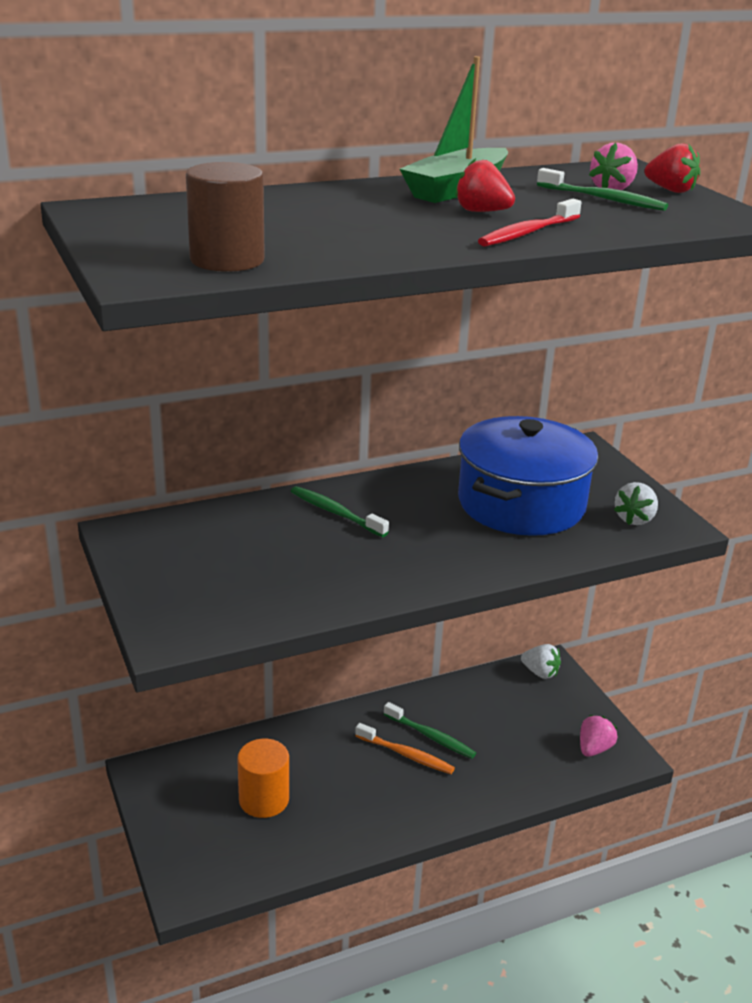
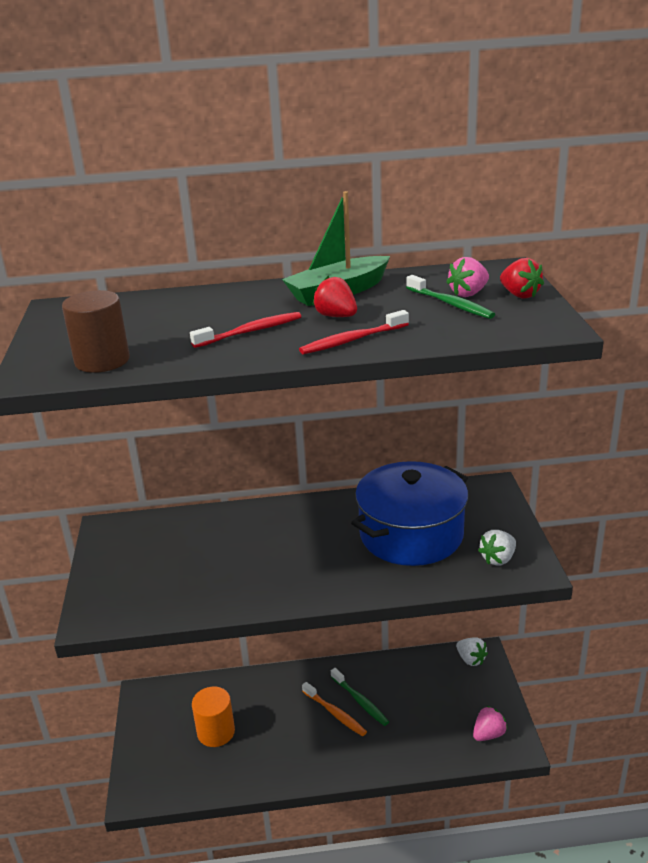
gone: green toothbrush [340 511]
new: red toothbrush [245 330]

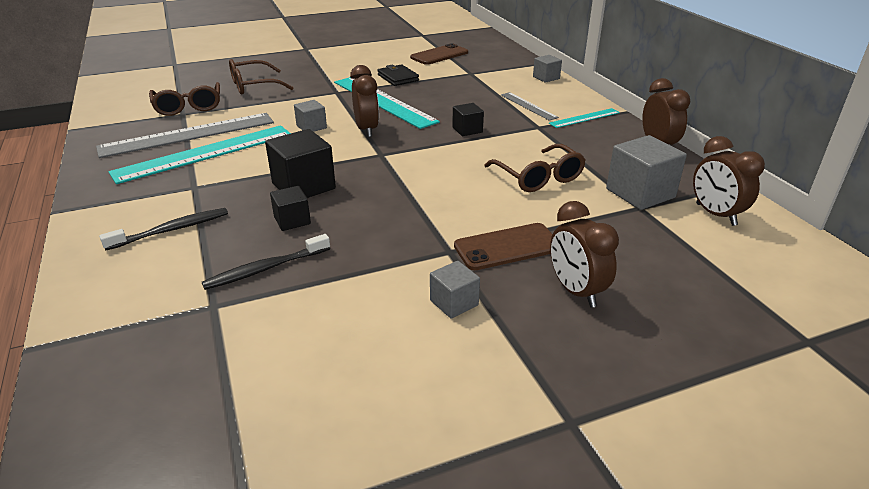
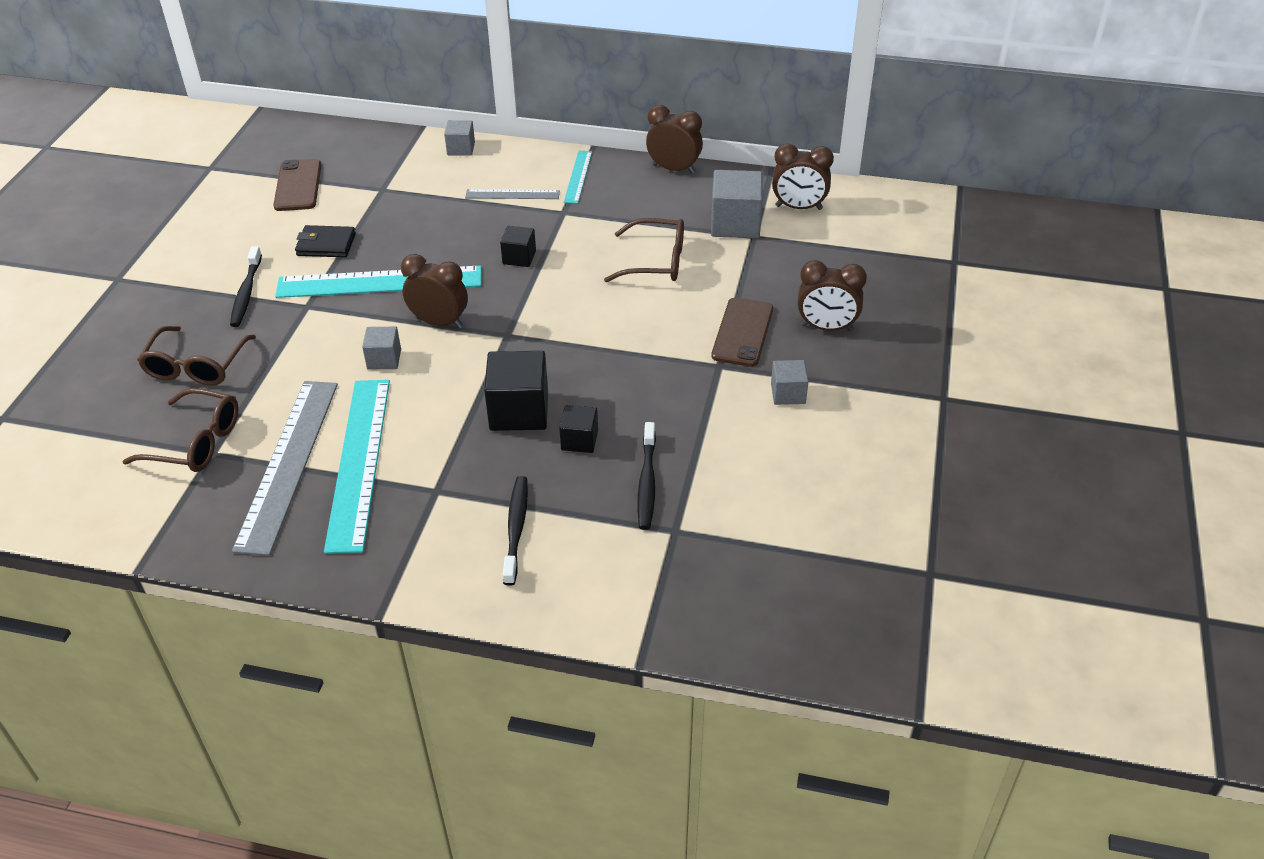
new: black toothbrush [246 286]

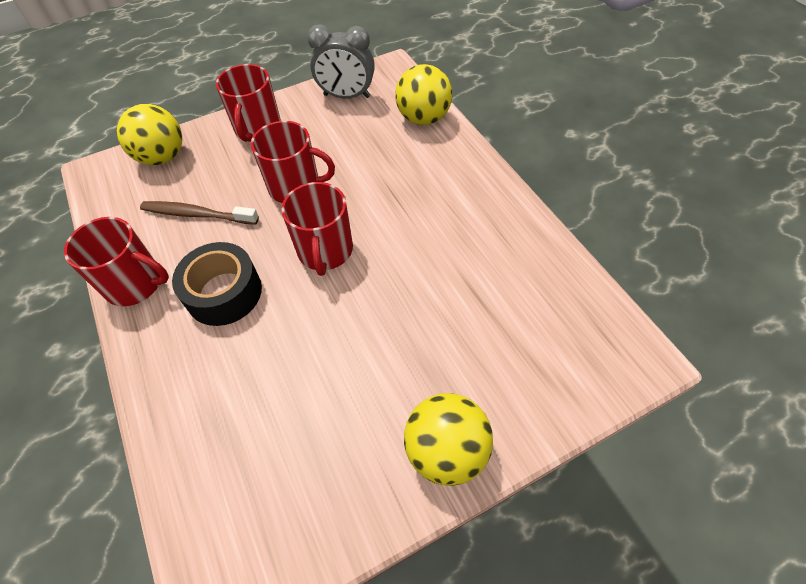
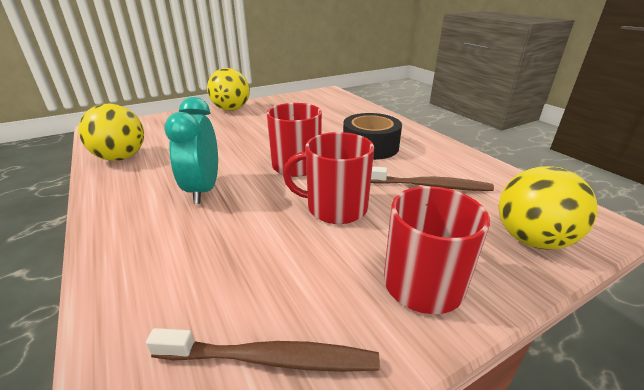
gone: red mug [116 261]
new: turquoise clock [191 150]
shifted: yellow ball [423 94] to [111 132]
swapped: grey clock [341 61] to brown toothbrush [263 350]

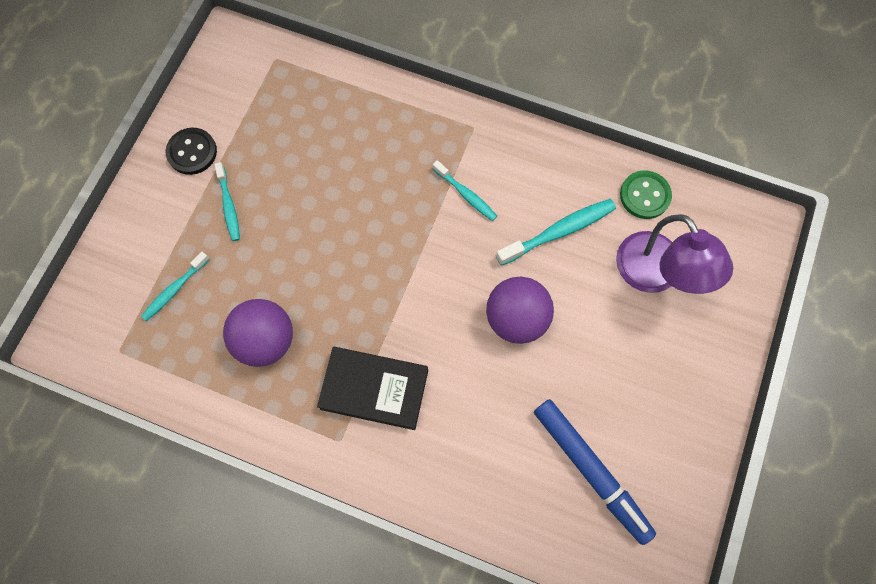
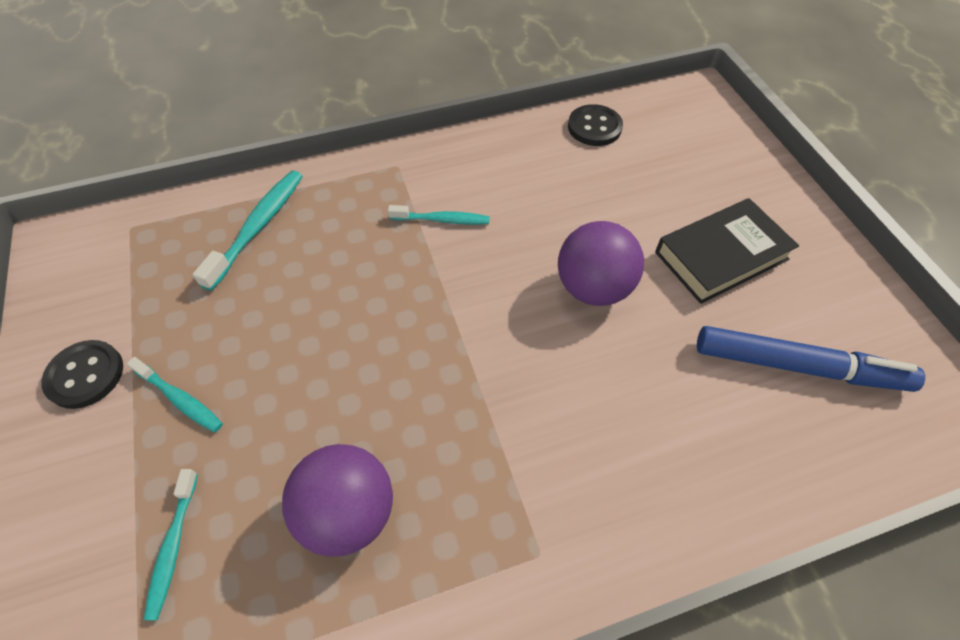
gone: purple lamp [674 254]
shifted: black book [372 388] to [727 251]; turquoise toothbrush [556 232] to [247 231]
repainted: green button [646 195] to black button [595 125]

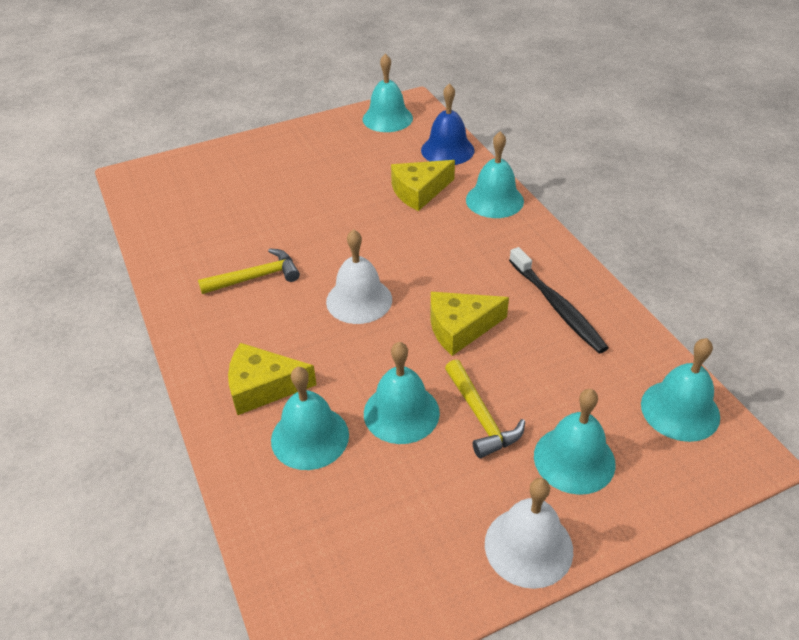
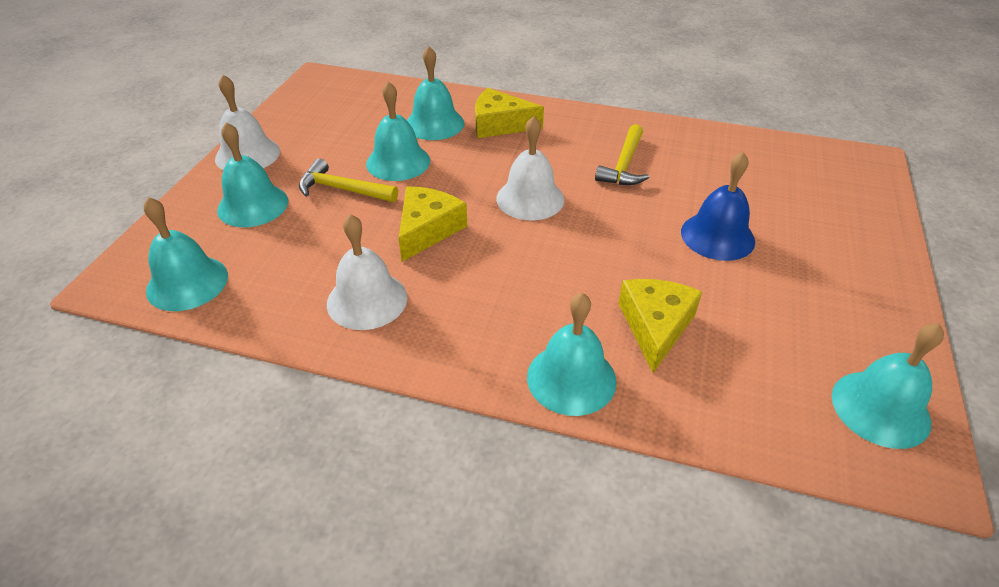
shifted: blue bell [448 124] to [718 206]
swapped: black toothbrush [559 300] to white bell [367 272]
rotated: yellow cheese [272 379] = [509 113] 120 degrees counterclockwise

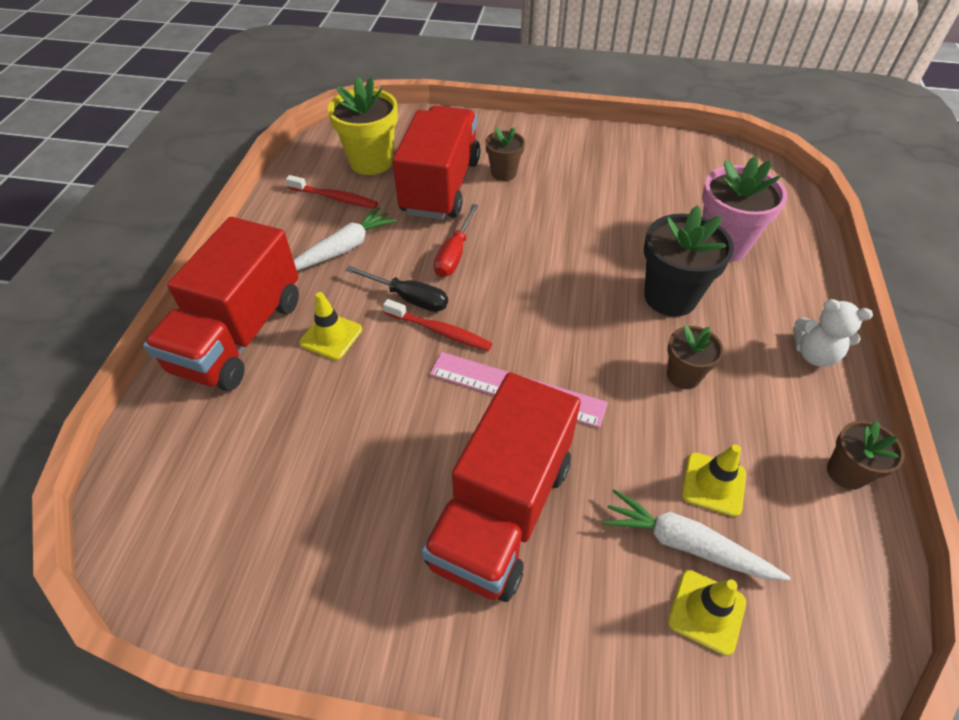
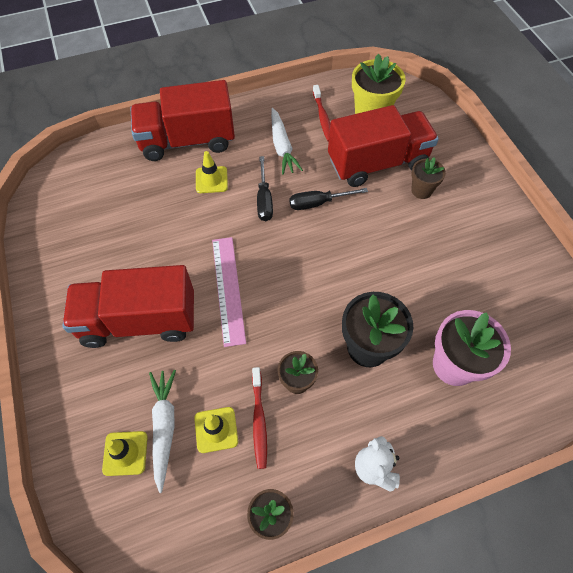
shifted: red toothbrush [437 325] to [259 418]
repainted: red screwdriver [456 240] to black screwdriver [328 199]
rotated: white carrot [345 239] = [287 141] 60 degrees clockwise

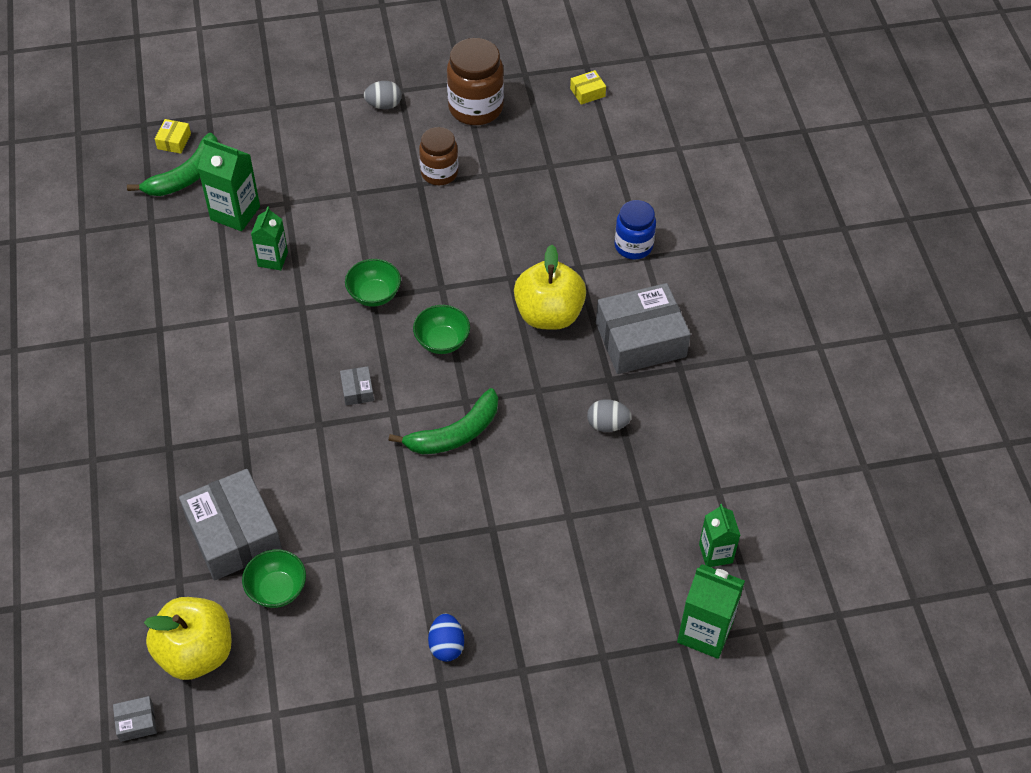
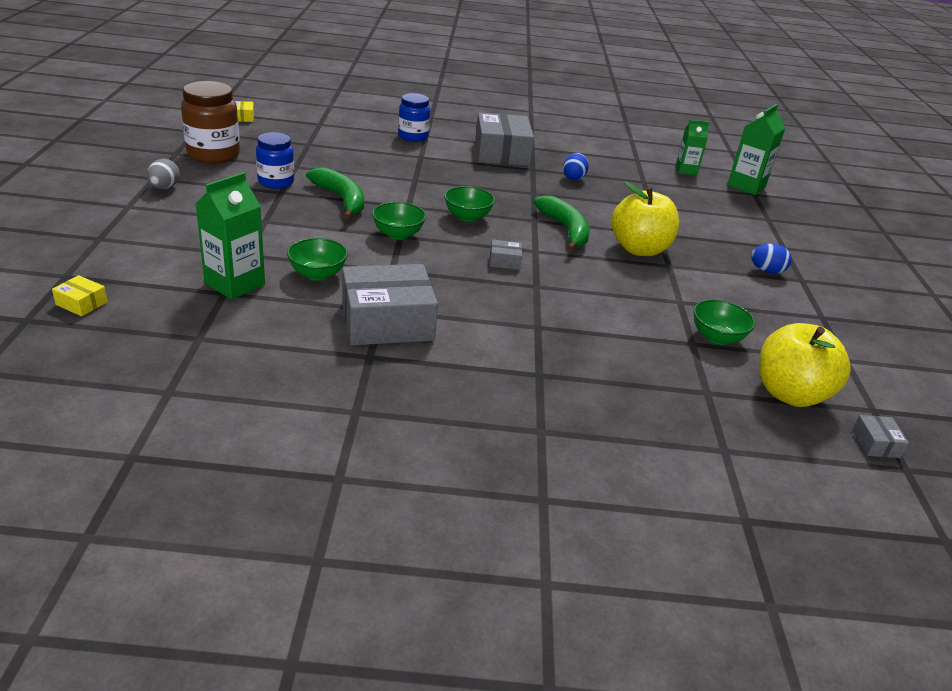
shifted: green banana [172 164] to [335 193]; grey box [230 524] to [390 304]; yellow apple [550 287] to [645 219]
swapped: green carton [269 238] to green bowl [317 259]
repainted: brown jar [438 156] to blue jar [275 160]; grey egg [609 415] to blue egg [576 166]

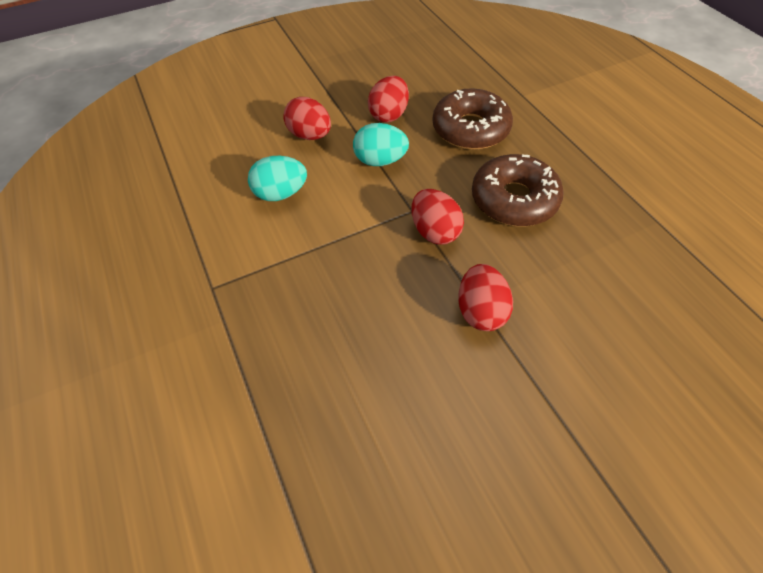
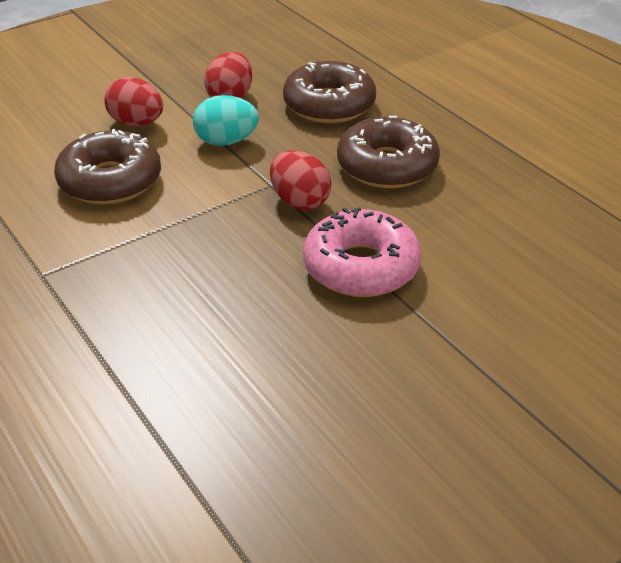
swapped: turquoise egg [277 178] to brown donut [107 166]; red egg [485 297] to pink donut [362 252]

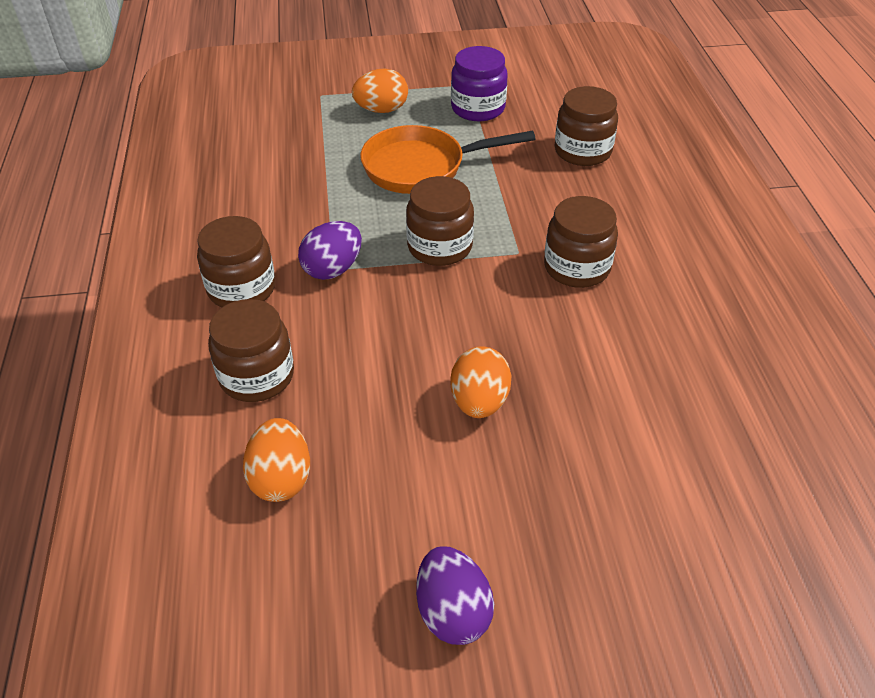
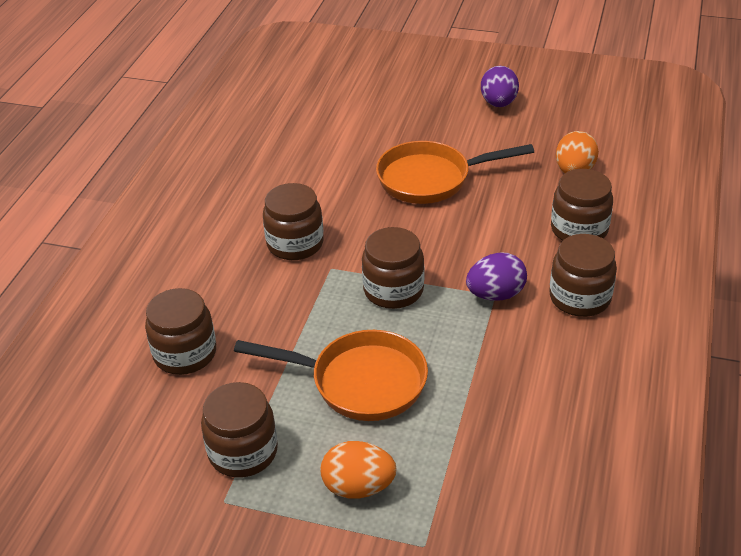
swapped: orange egg [481 382] to orange pan [455 172]
repainted: purple jar [479 83] to brown jar [239 429]

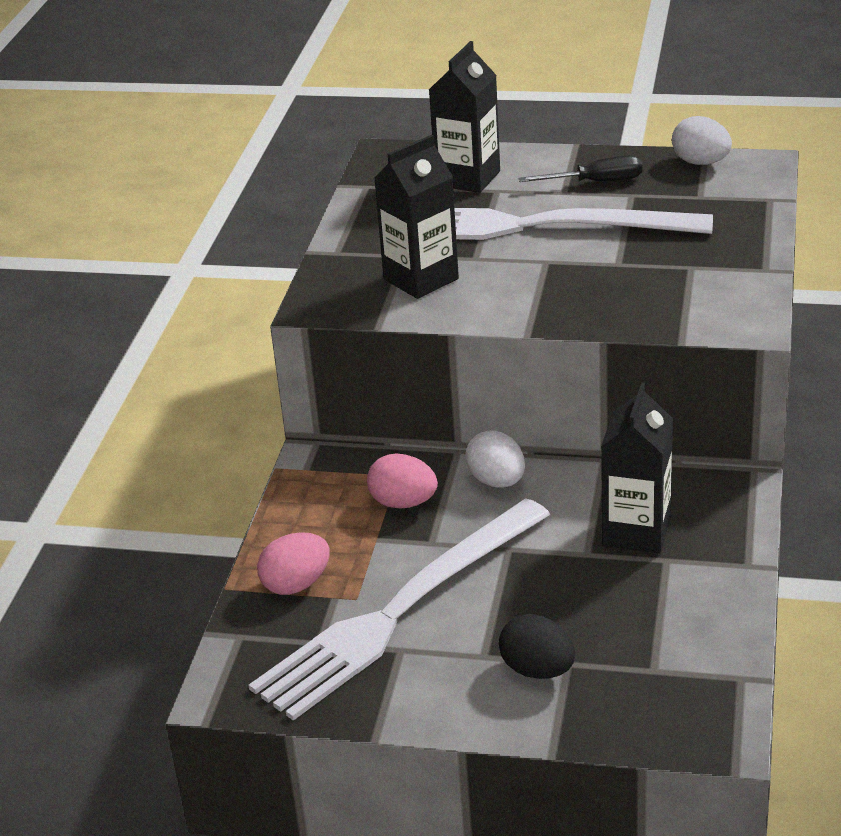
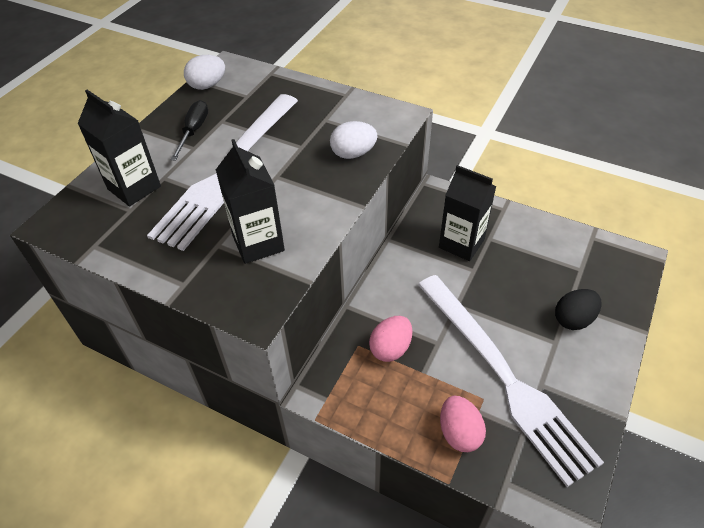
shifted: white egg [495 459] to [354 140]

